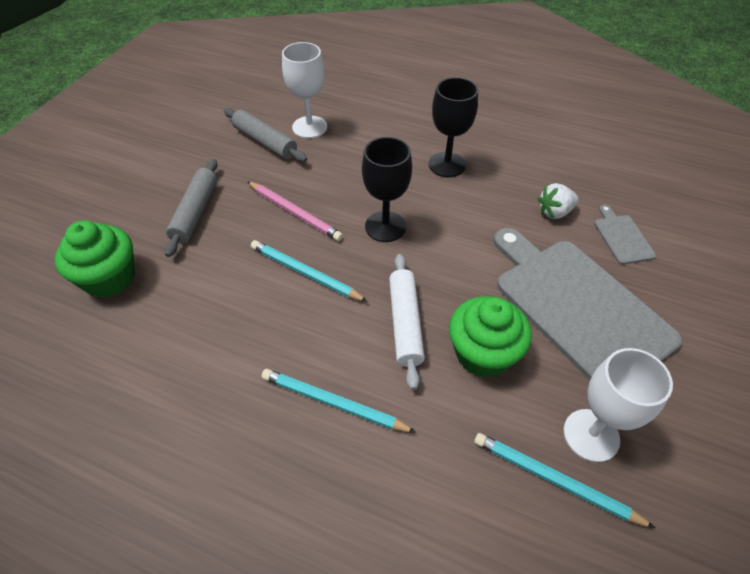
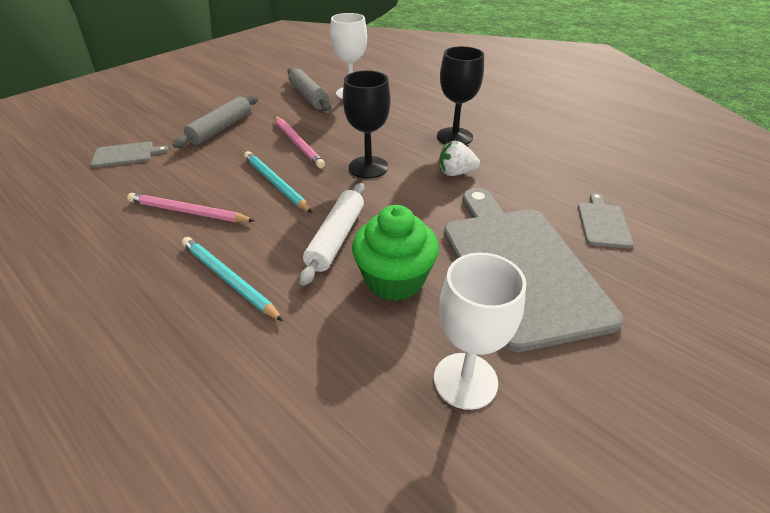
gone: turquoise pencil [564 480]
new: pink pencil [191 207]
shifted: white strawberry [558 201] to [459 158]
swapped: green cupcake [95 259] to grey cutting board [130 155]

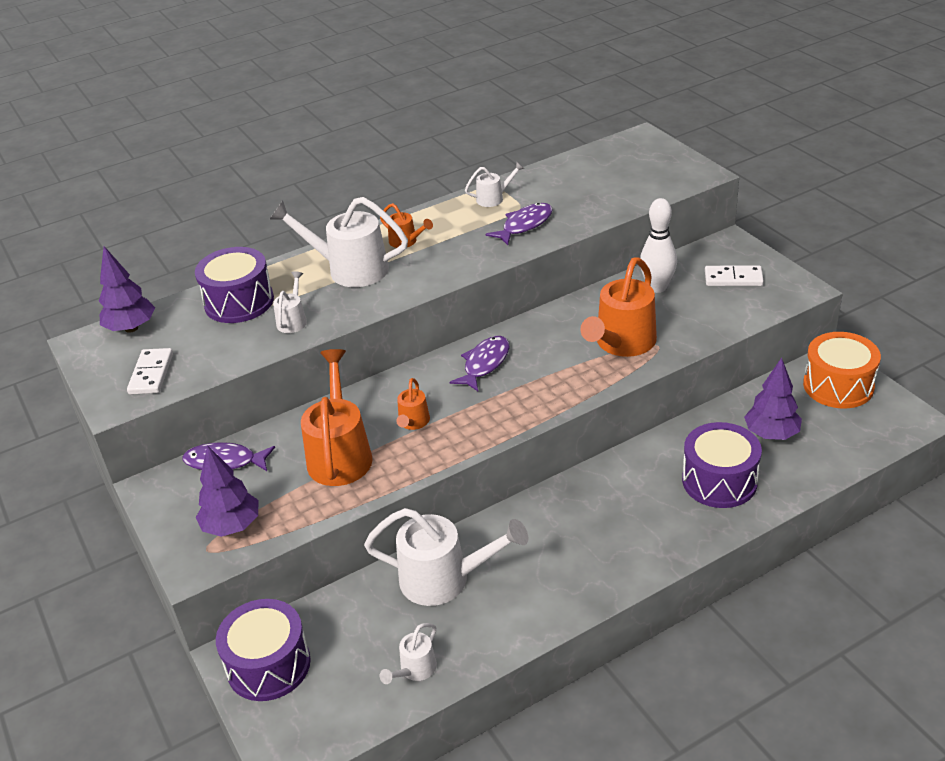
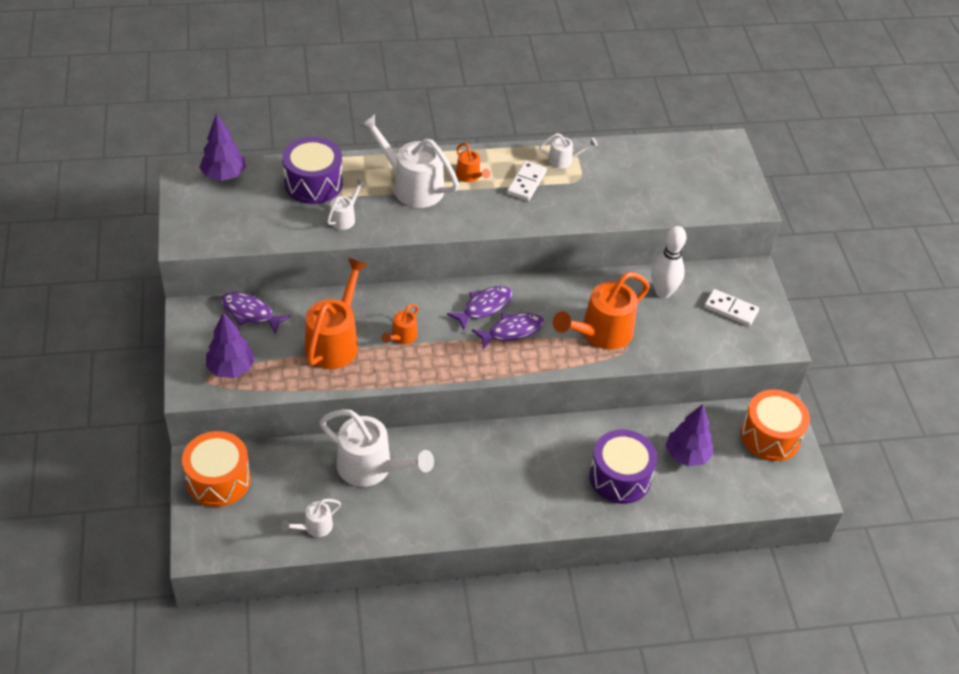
shifted: white domino [150 371] to [527 181]; purple fish [519 224] to [508 331]
repainted: purple drum [263 650] to orange drum [216 469]

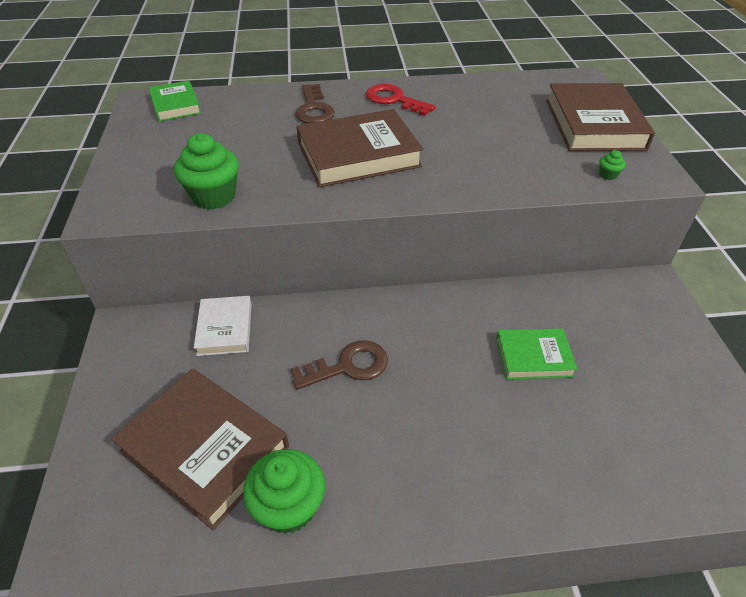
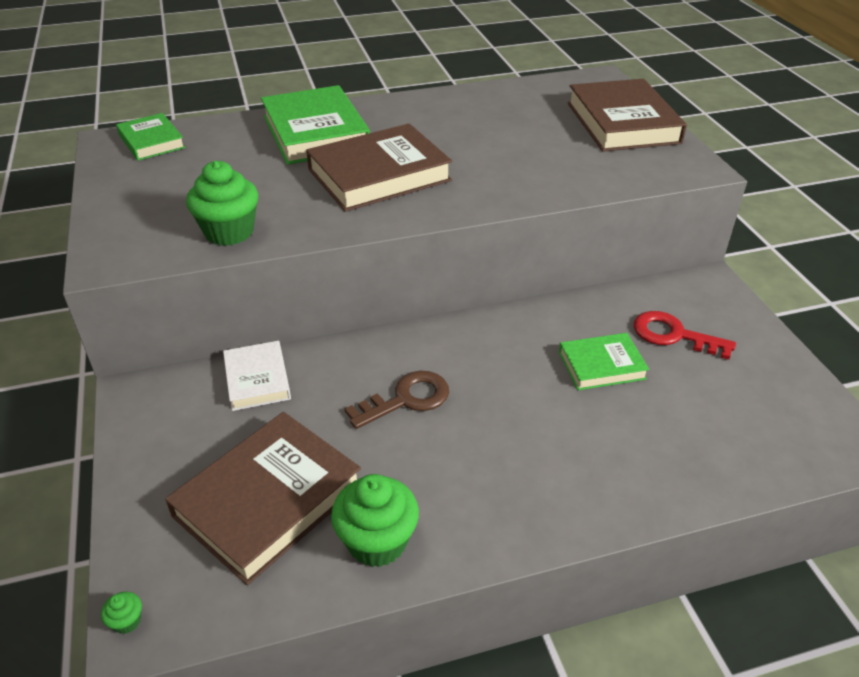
shifted: red key [401 100] to [685 335]; green cupcake [612 165] to [121 613]
swapped: brown key [315 104] to green book [315 125]
rotated: brown book [200 449] = [263 498] 75 degrees counterclockwise

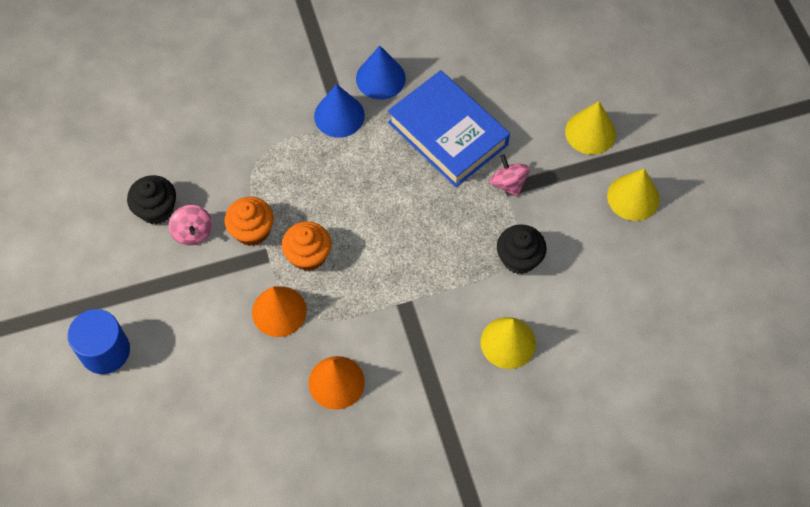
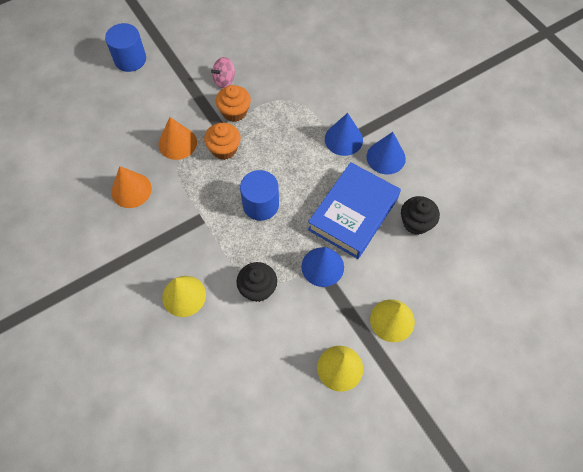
new: blue cylinder [259 195]
shifted: black cupcake [151 199] to [420 215]
swapped: pink spinning top [510 176] to blue cone [322 267]

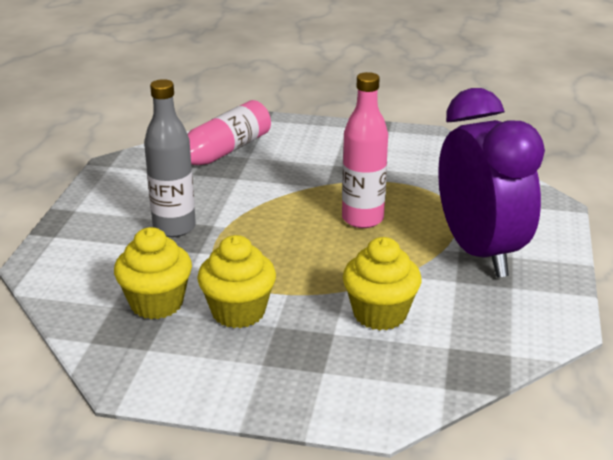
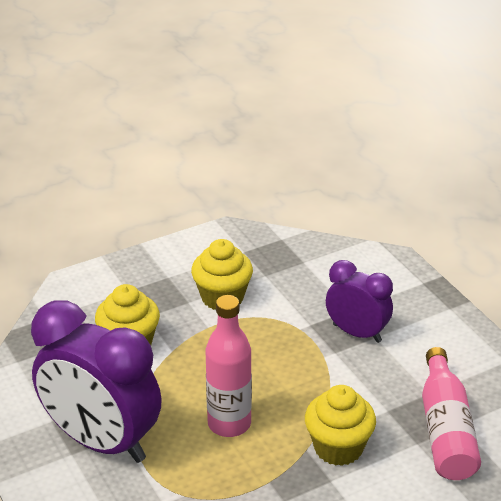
shifted: yellow cupcake [153 273] to [340 425]
swapped: grey bottle [170 158] to purple clock [359 301]

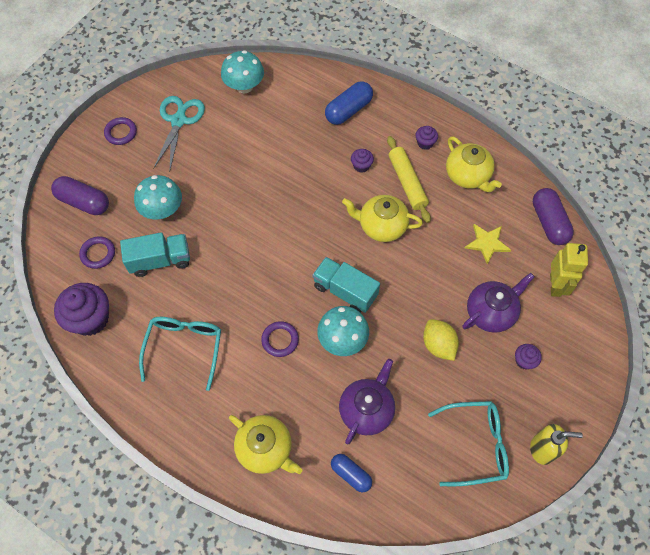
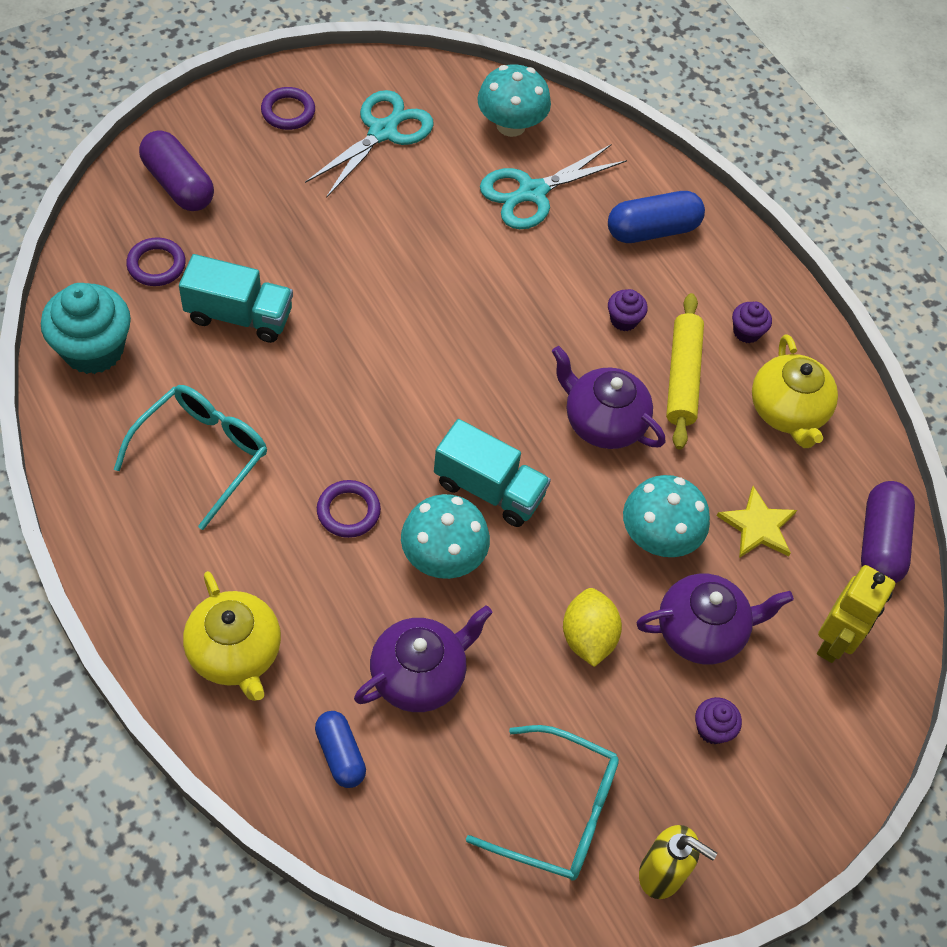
new: turquoise scissors [553 186]
shifted: turquoise mushroom [158 197] to [666 516]
repainted: purple cupcake [81 309] to turquoise cupcake [86 328]; yellow teapot [382 218] to purple teapot [608 397]
rotated: turquoise truck [346 285] = [492 473] 150 degrees clockwise

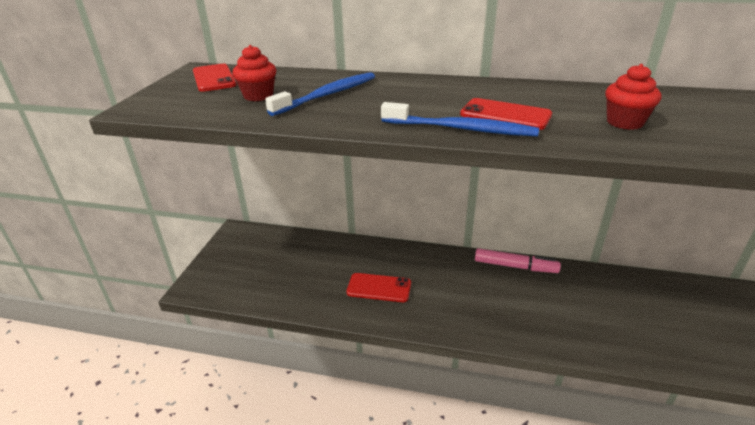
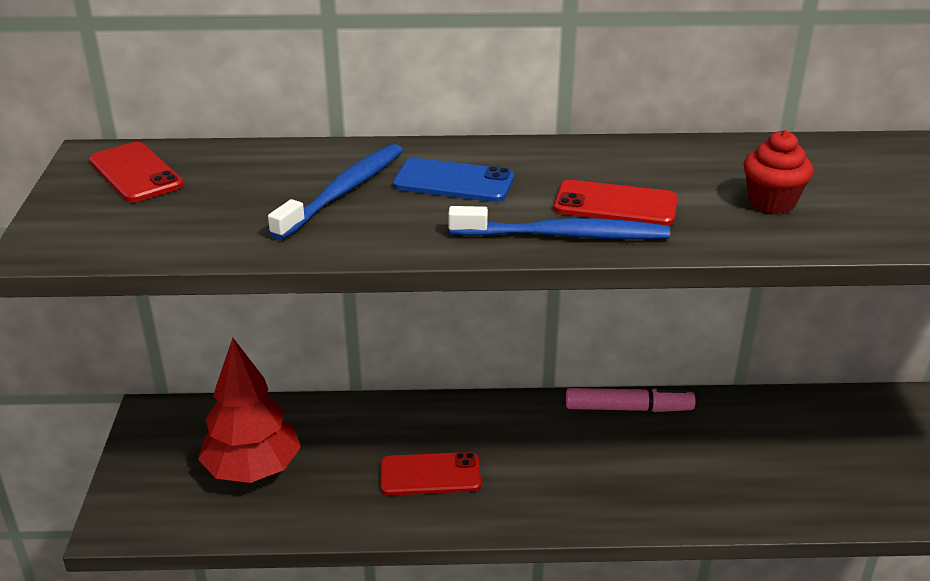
gone: red cupcake [254 73]
new: red tree [249 410]; blue phone [453 180]

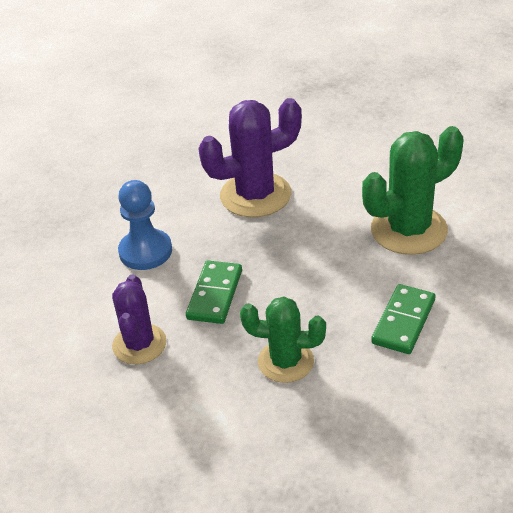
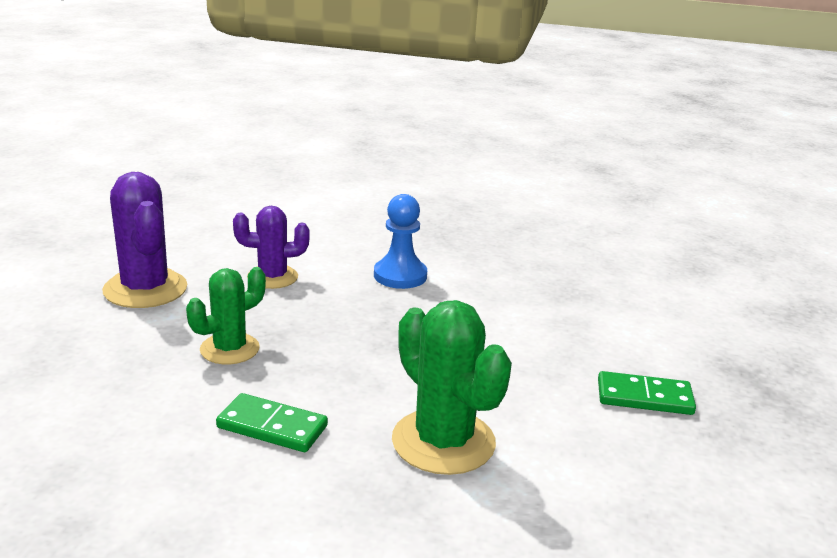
shifted: green domino [214 292] to [647 393]; purple cactus [250 157] to [144 240]
rotated: green cactus [283 339] = [226 315] 45 degrees clockwise

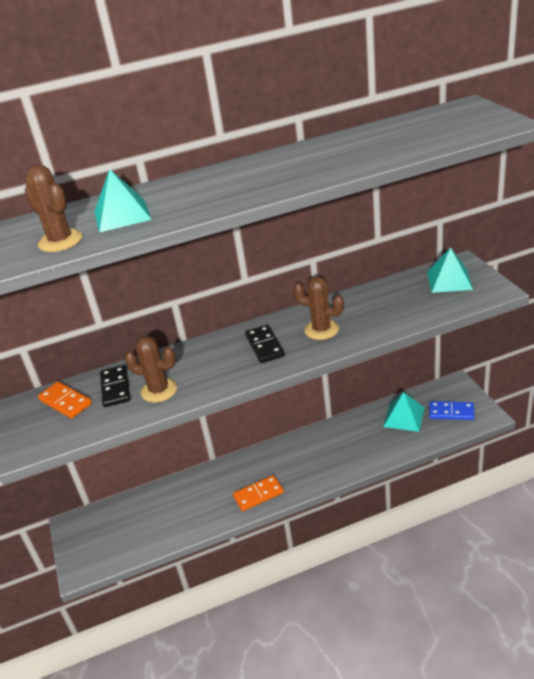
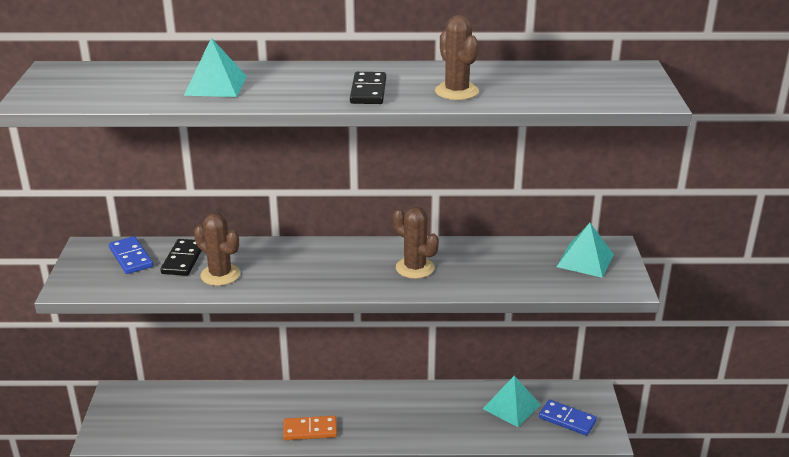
shifted: brown cactus [54 208] to [457 57]; black domino [265 344] to [368 88]
repainted: orange domino [65 400] to blue domino [131 255]

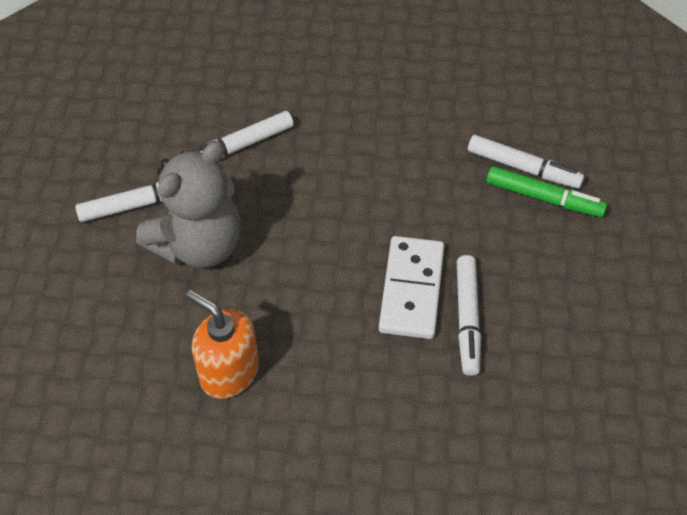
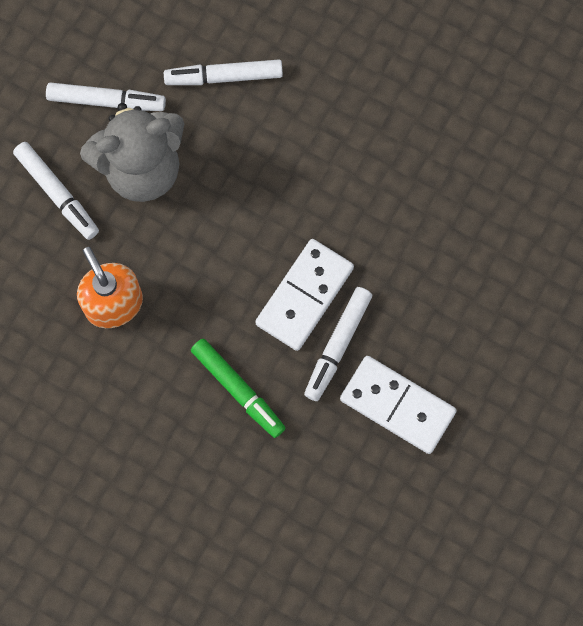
new: white domino [398 405]
shifted: white marker [526 162] to [56 191]; green marker [546 191] to [238 388]

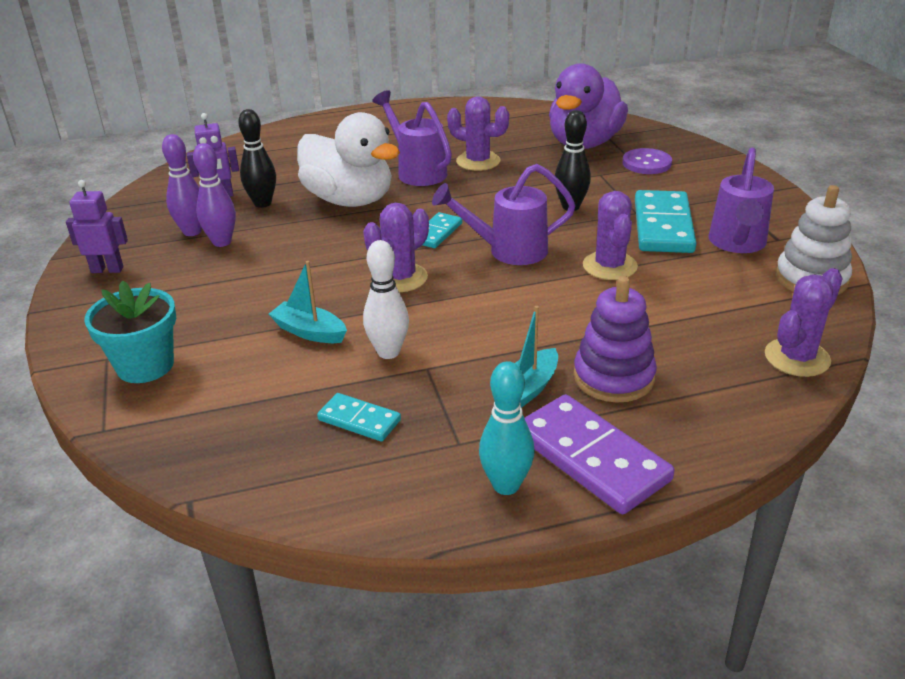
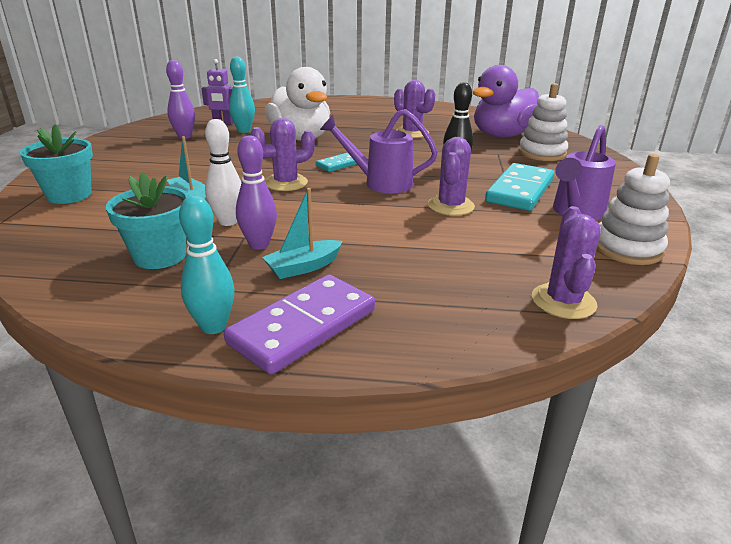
gone: purple robot [97 226]; purple watering can [412 138]; purple stacking toy [615 339]
shifted: purple bowling pin [214 195] to [256 192]
swapped: turquoise domino [359 417] to turquoise flower pot [148 220]; purple button [647 161] to white stacking toy [543 122]
repainted: black bowling pin [257 158] to turquoise bowling pin [242 94]
rotated: purple domino [600 454] = [299 324] 60 degrees clockwise; purple cactus [804 322] = [566 262] 60 degrees counterclockwise

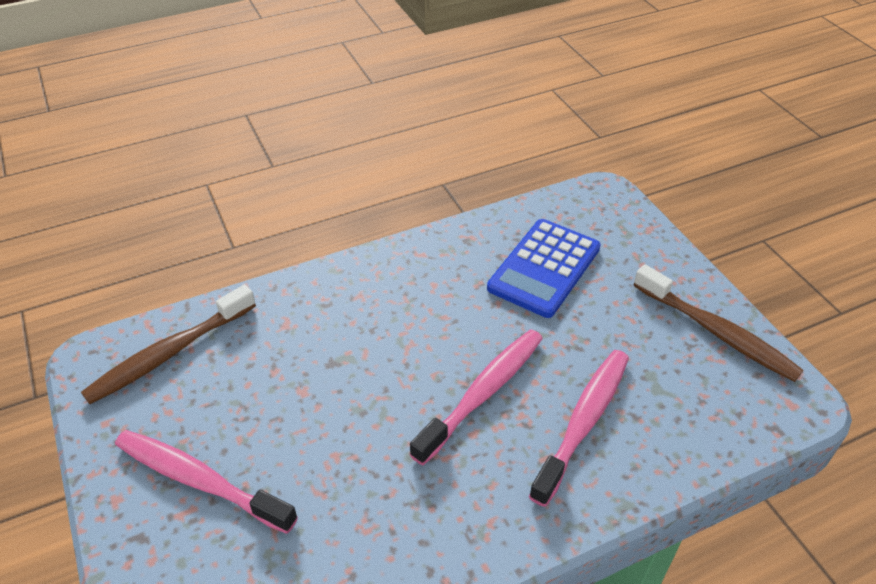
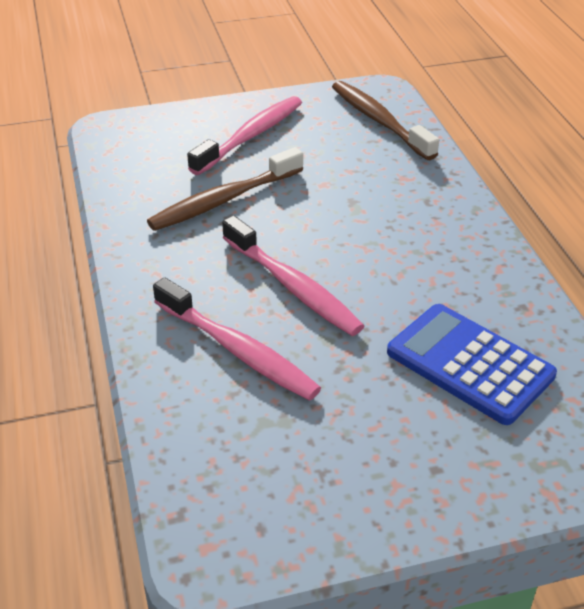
shifted: brown toothbrush [719 323] to [225 189]

